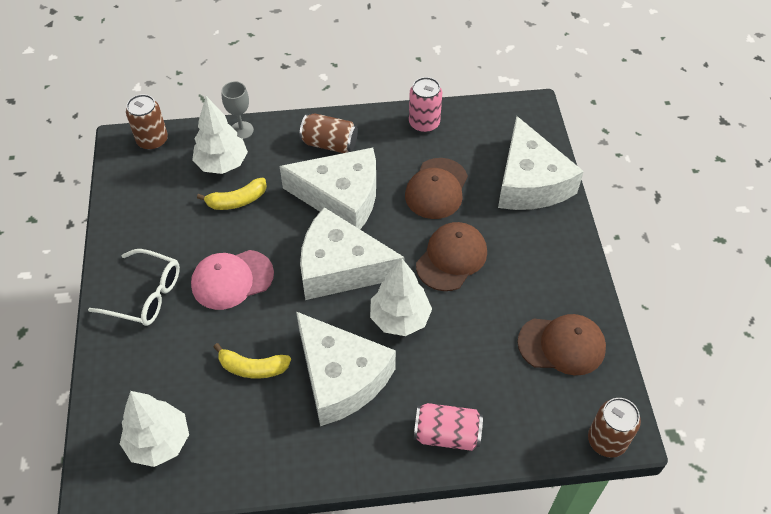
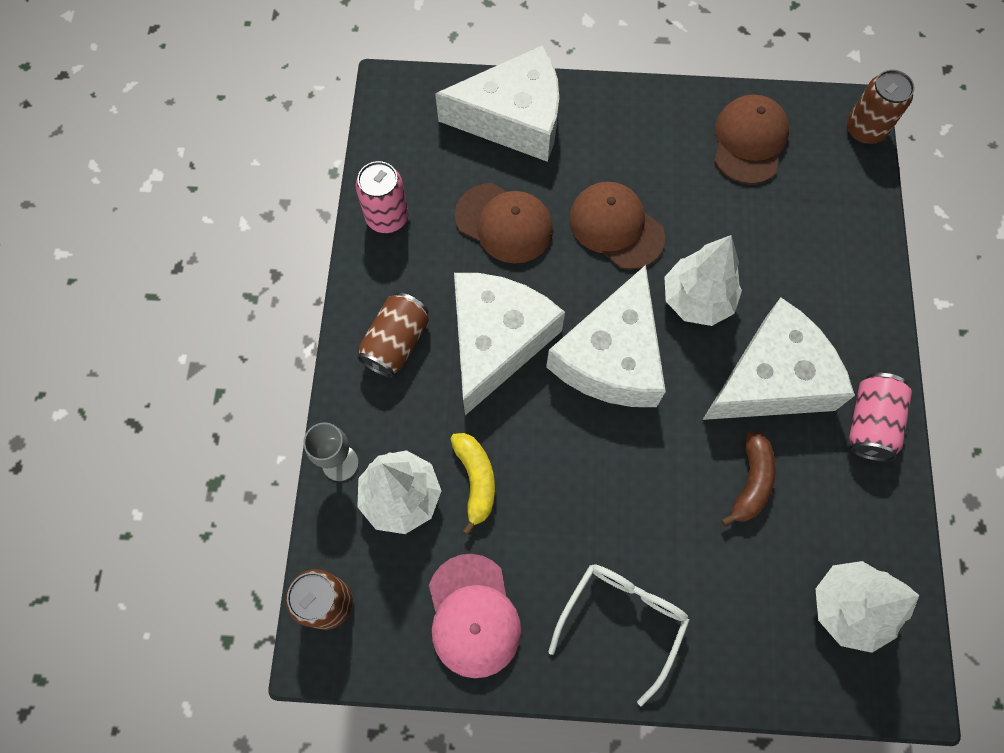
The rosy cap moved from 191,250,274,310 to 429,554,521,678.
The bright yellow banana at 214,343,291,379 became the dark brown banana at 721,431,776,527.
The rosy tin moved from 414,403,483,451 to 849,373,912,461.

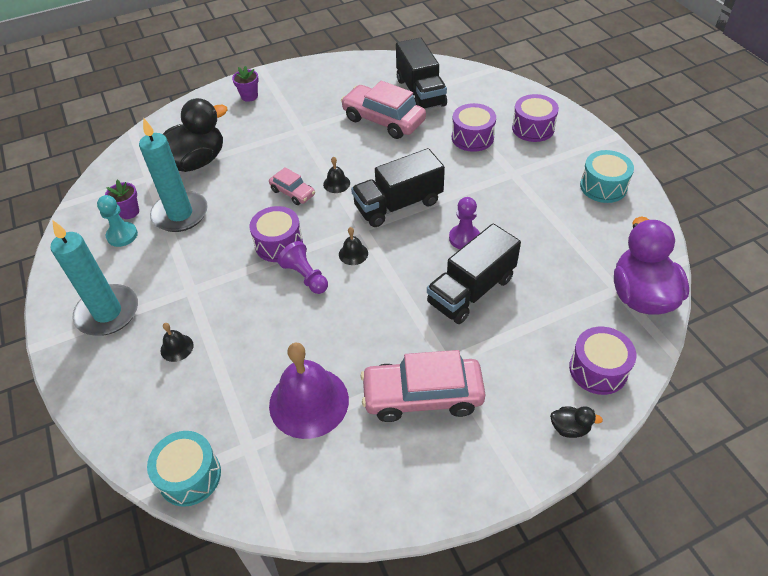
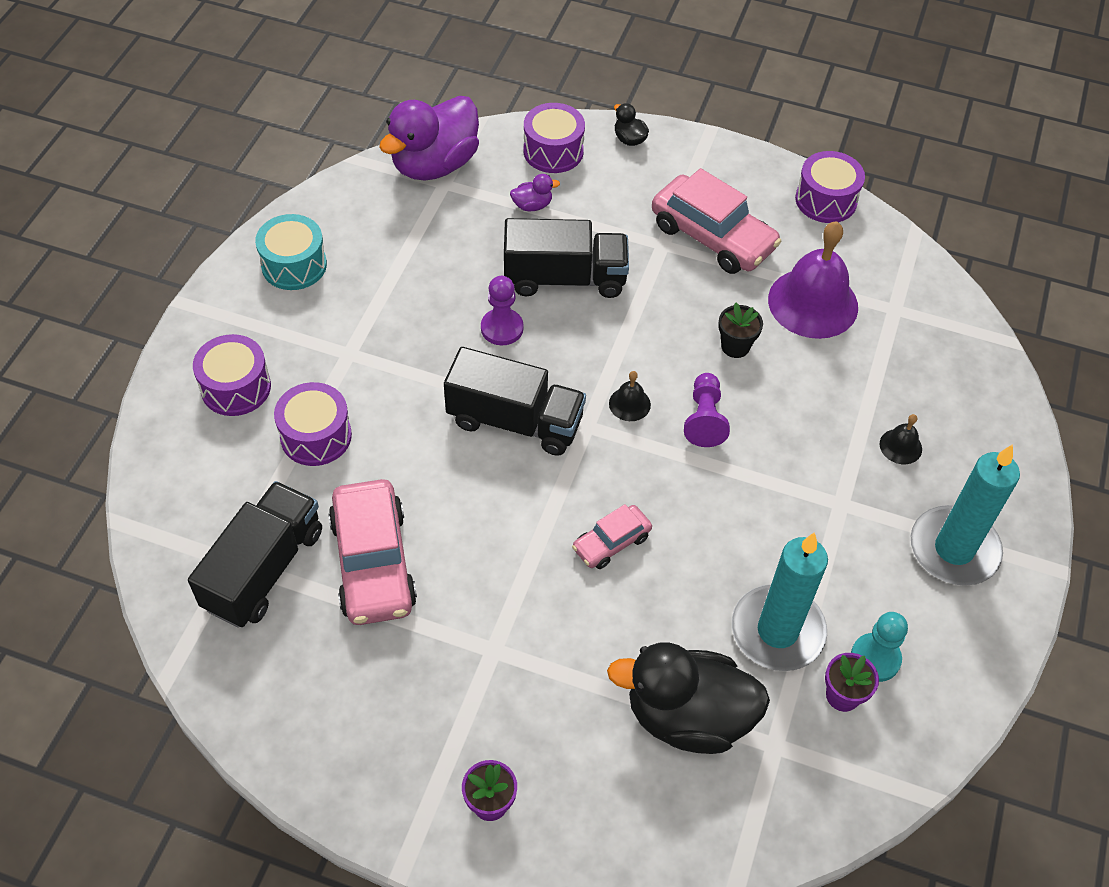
The teal drum at 147,431,221,507 disappeared.
The royal purple drum moved from 249,206,303,262 to 795,151,865,223.
The rosy toy car at 269,167,315,205 turned 120 degrees counterclockwise.
The black hand bell at 323,156,350,193 disappeared.
The royal purple toy duck at 510,174,560,211 appeared.
The black flower pot at 718,303,763,358 appeared.

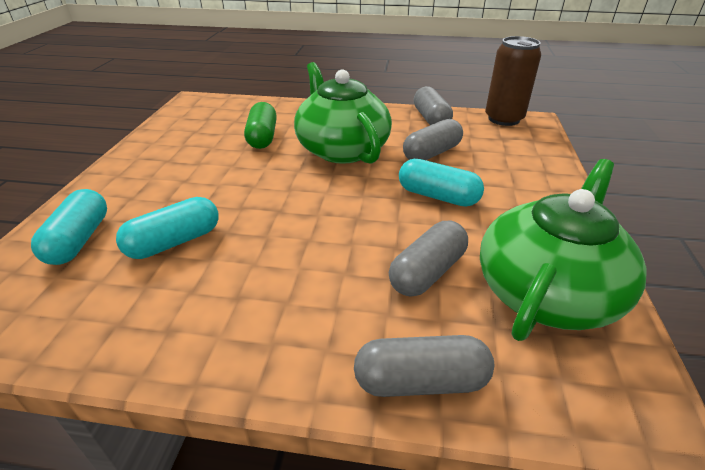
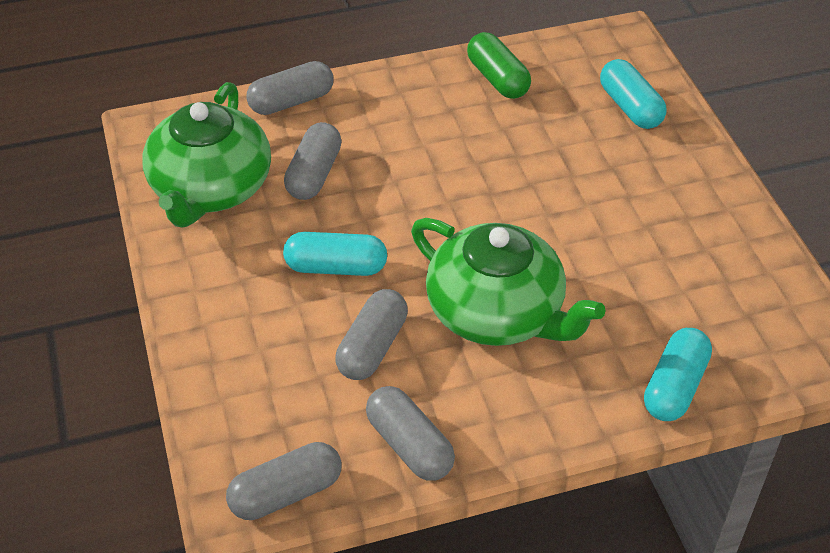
The teal capsule moved from 116,197,218,259 to 644,328,712,421.
The leaf-green capsule moved from 244,102,277,149 to 467,32,531,99.
The dark brown tin at 485,36,541,126 was replaced by the grey capsule at 226,442,342,520.

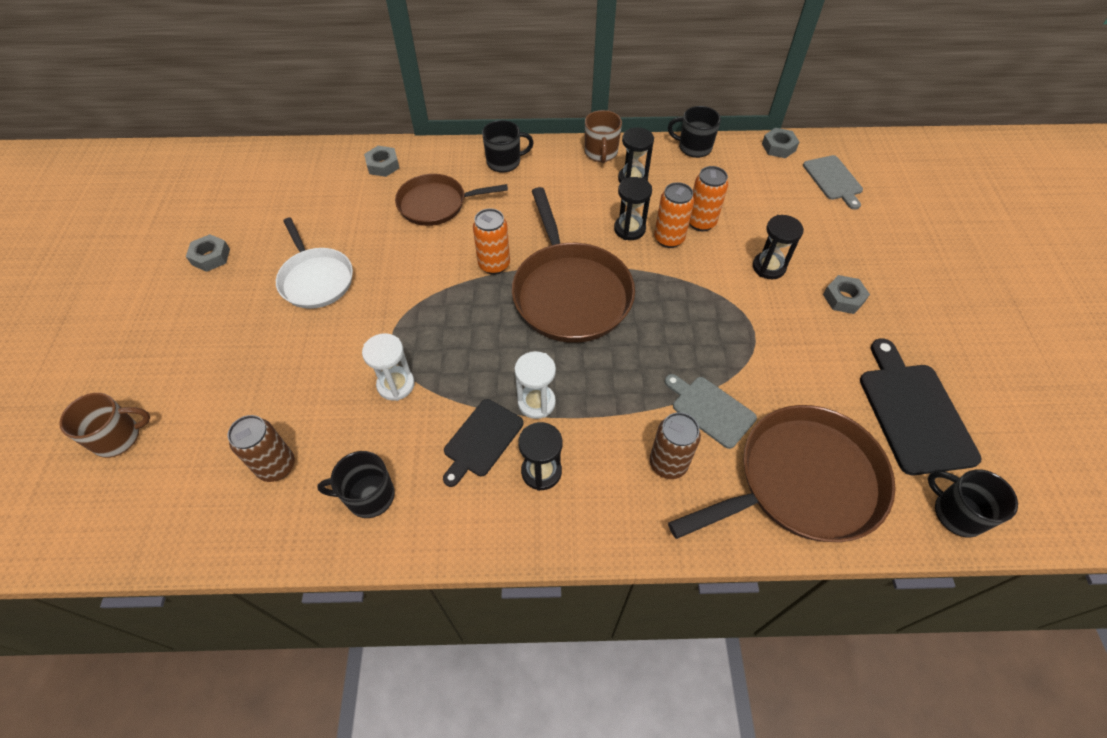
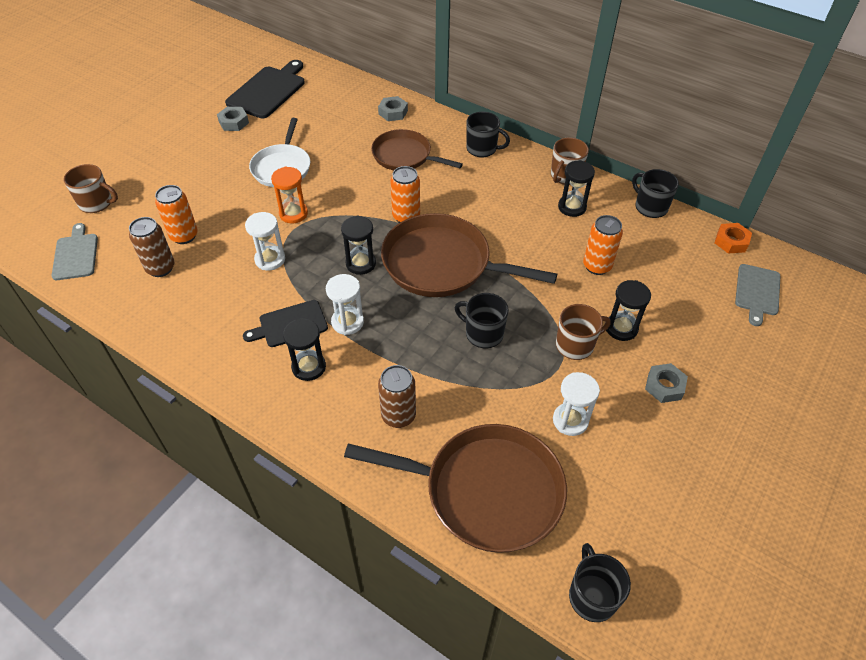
The black coffee mug moved from 317,451,395,518 to 454,293,509,348.
The dark brown frying pan at 512,187,635,343 turned 90 degrees clockwise.
The black sandglass moved from 614,177,652,240 to 341,216,376,275.
The orange tin moved from 654,182,694,248 to 155,185,198,244.
The grey chopping board moved from 665,374,757,449 to 52,223,98,280.
The grey hex nut at 762,128,799,158 became the orange hex nut at 715,223,752,254.
The black chopping board moved from 860,338,982,475 to 225,60,305,118.
The orange sandglass at 271,166,308,223 appeared.
The white sandglass at 553,372,600,436 appeared.
The dark brown coffee mug at 556,304,611,360 appeared.

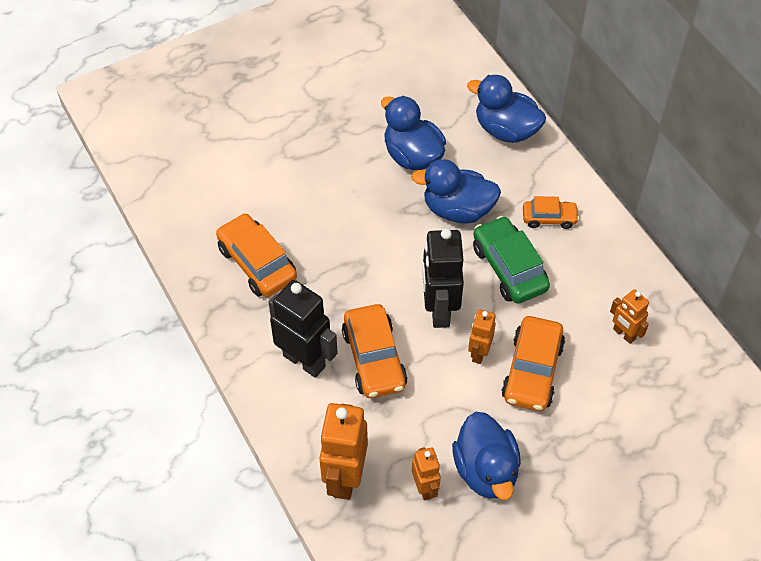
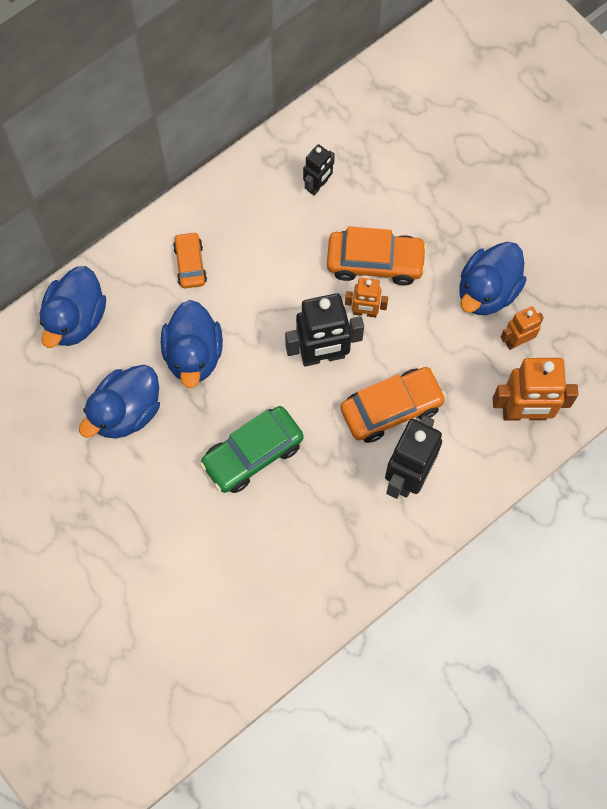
The orange toy car at 216,213,297,297 disappeared.
The cobalt toy duck at 452,412,521,500 turned 150 degrees clockwise.
The leaf-green toy car moved from 473,216,550,303 to 200,406,304,493.
The orange toy robot at 610,289,649,344 became the black toy robot at 303,144,335,196.

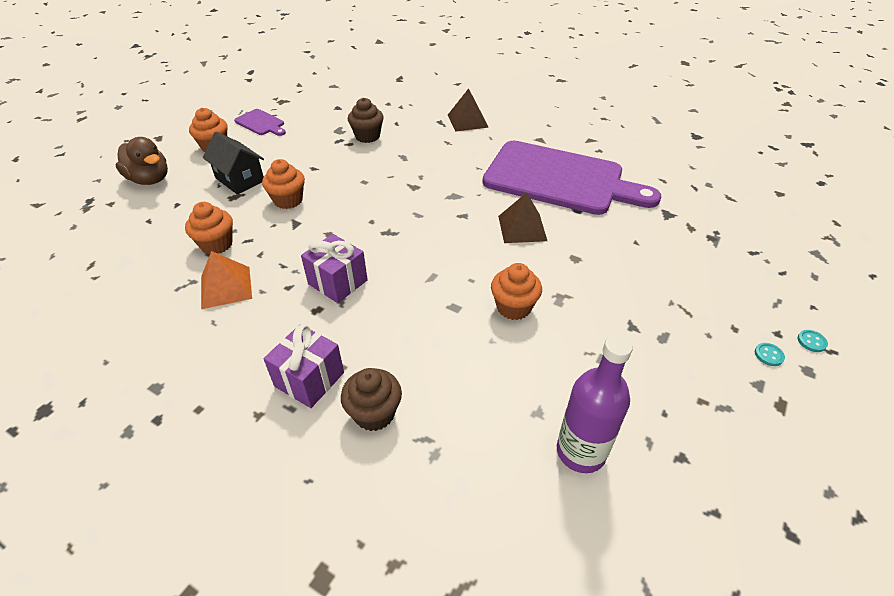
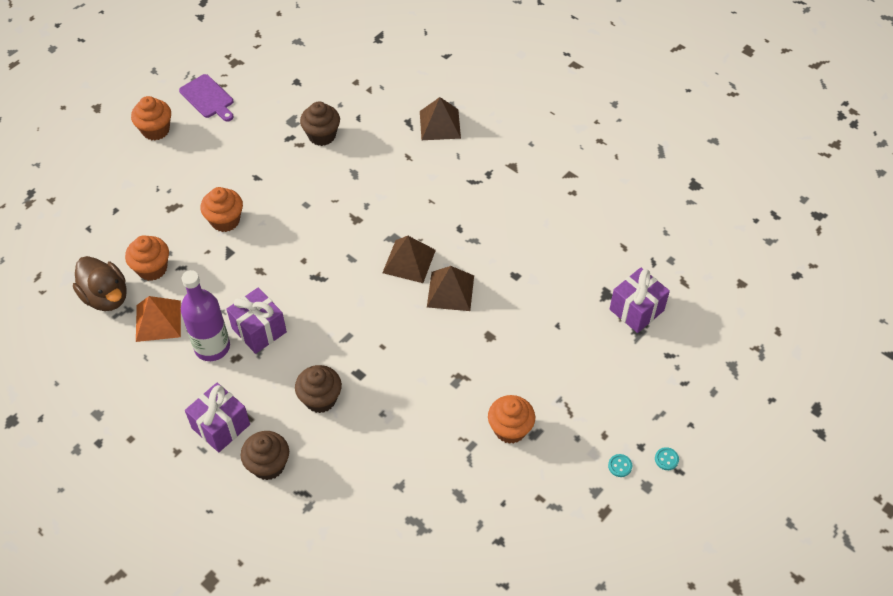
The dark brown toy duck moved from 115,137,168,185 to 73,256,127,311.
The black cottage at 203,132,264,194 disappeared.
The royal purple chopping board at 482,141,661,215 disappeared.
The orange fairy cake moved from 491,263,542,320 to 488,395,535,444.
The royal purple bottle moved from 557,335,633,473 to 181,270,230,361.
The dark brown fairy cake at 295,365,342,413 appeared.
The dark brown solid pyramid at 383,236,436,283 appeared.
The royal purple wrapped gift at 610,267,670,333 appeared.

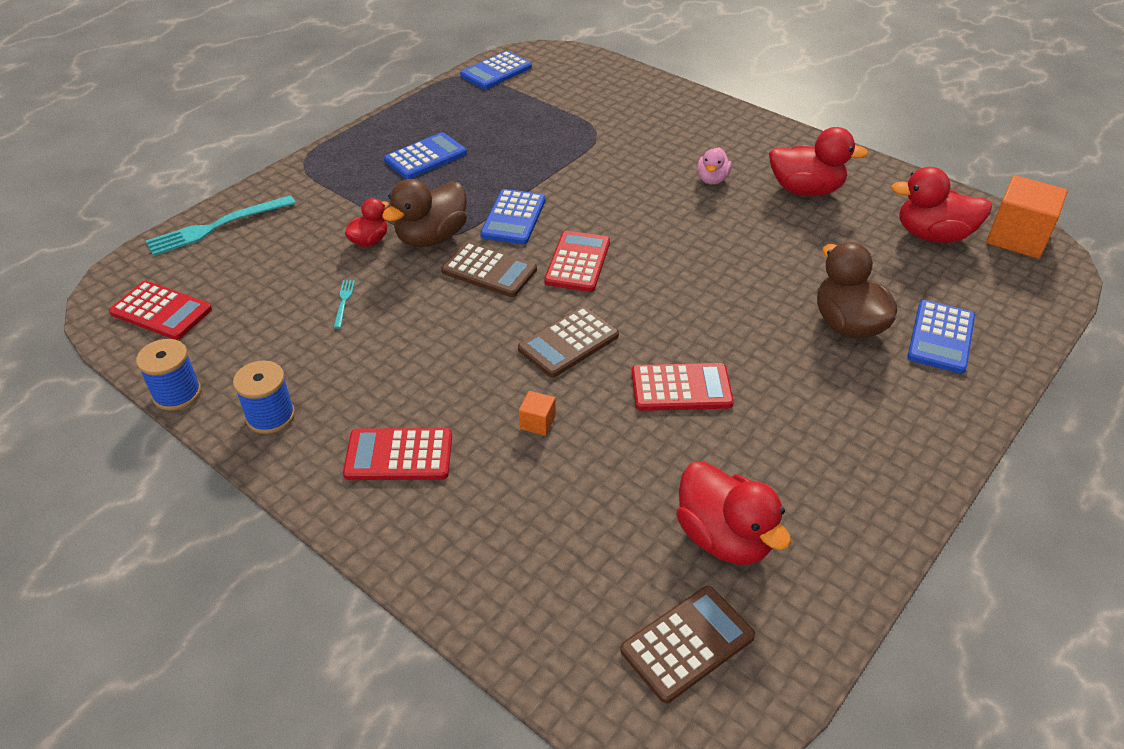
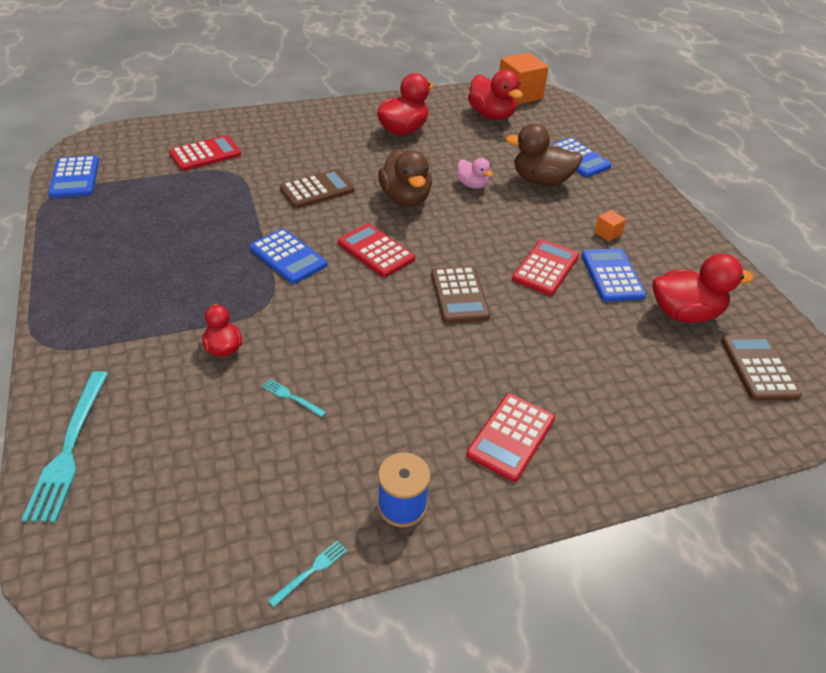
The red pocket calculator moved from 109,281,212,340 to 169,135,241,171.
The cobalt spool at 136,339,201,411 was replaced by the teal table fork at 268,540,347,607.
The dark brown toy duck moved from 382,179,467,247 to 378,149,432,207.
The cobalt pocket calculator moved from 384,132,467,179 to 581,249,646,302.
The dark brown pocket calculator moved from 442,242,537,297 to 280,169,354,208.
The orange block moved from 519,391,556,436 to 594,210,626,242.
The rosy toy duck moved from 697,147,732,184 to 457,158,493,189.
The red toy duck at 891,167,992,243 turned 75 degrees counterclockwise.

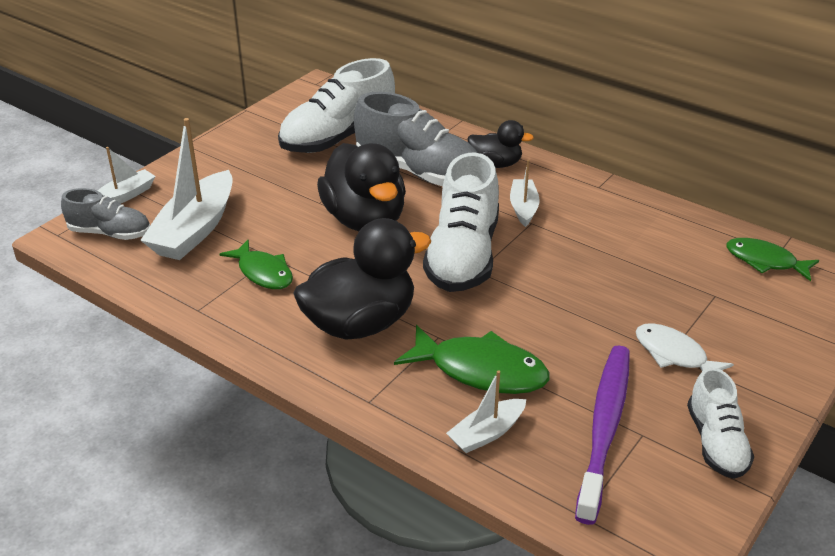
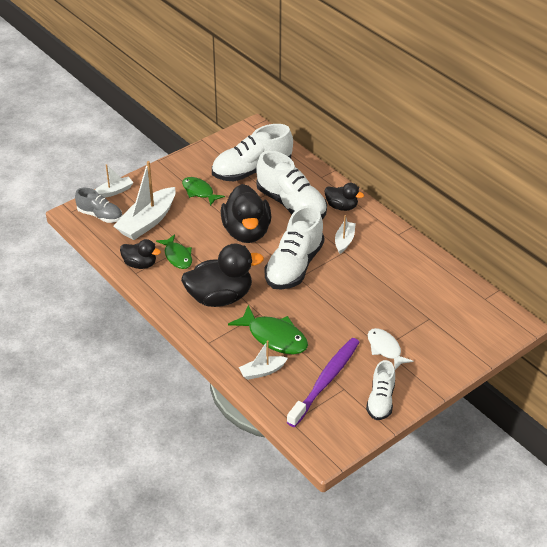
The grey sneaker at 354,92,478,186 became the white sneaker at 256,151,327,219.
The leaf-green fish moved from 726,238,819,281 to 182,177,225,206.
The black toy duck at 120,239,161,269 appeared.

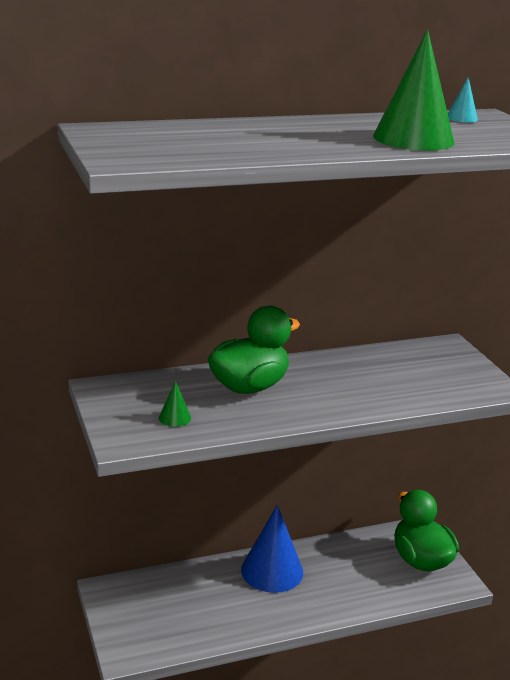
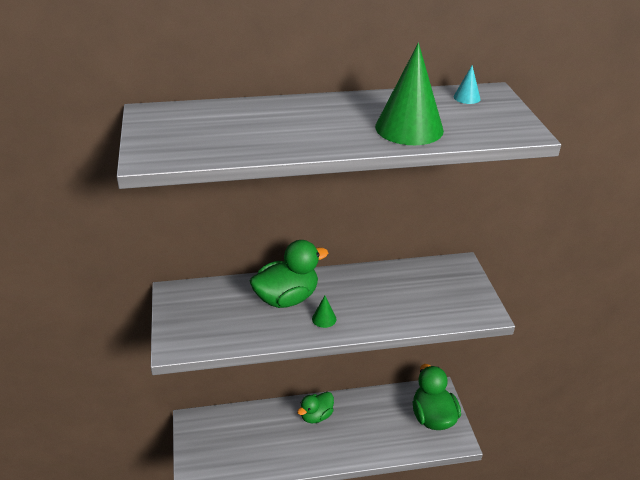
The leaf-green cone shape moved from 159,381,191,427 to 312,296,336,328.
The cobalt cone shape at 241,505,303,593 was replaced by the leaf-green toy duck at 297,392,334,423.

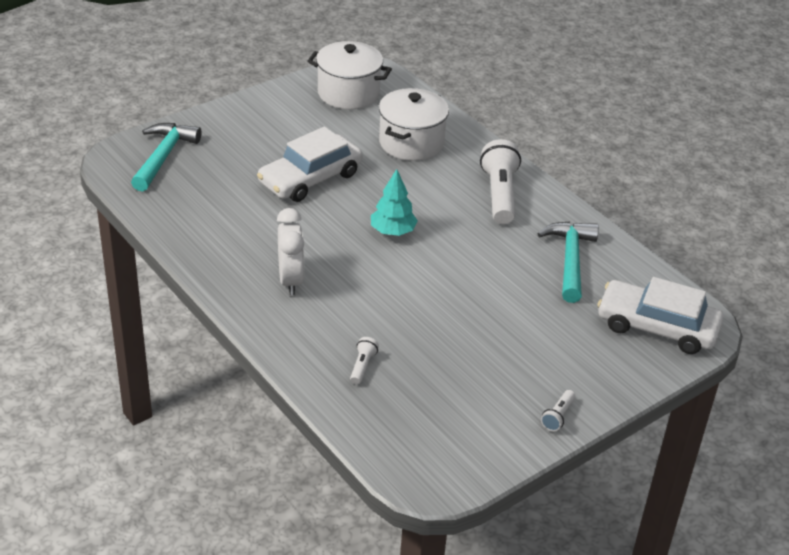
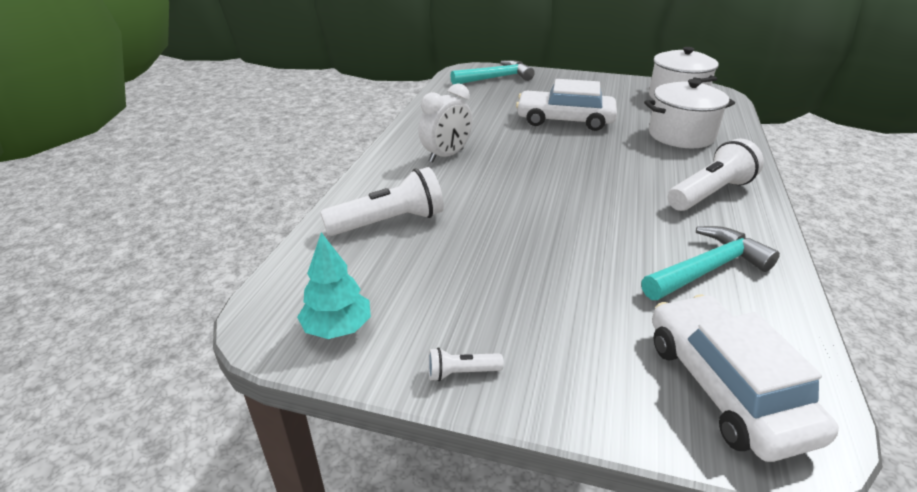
The white pocket torch at 350,337,379,384 changed to 2.18 times the size.
The teal tree moved from 371,169,418,236 to 297,232,371,339.

